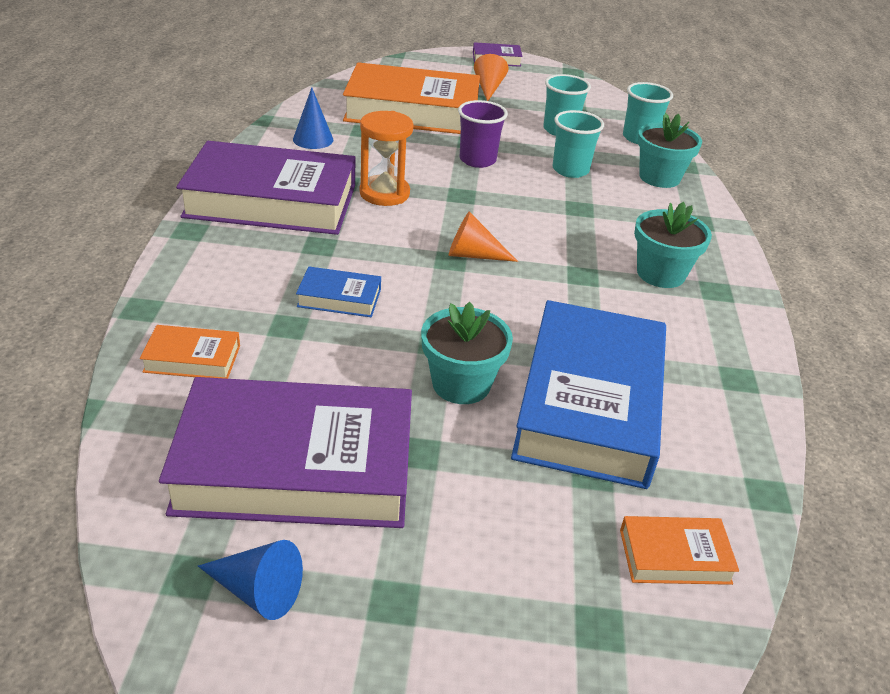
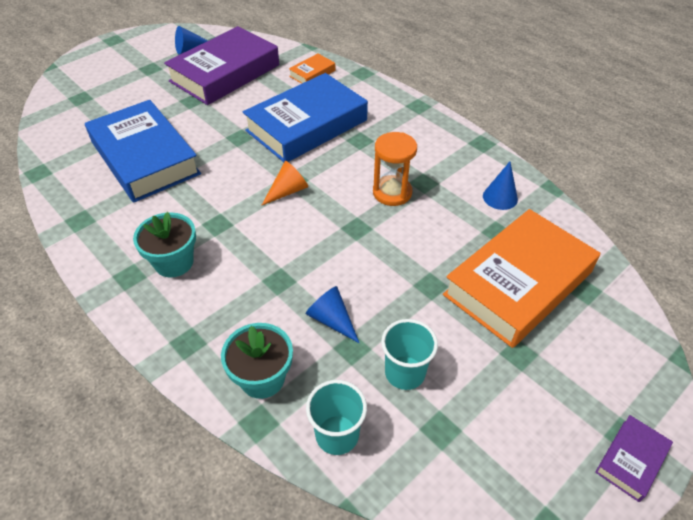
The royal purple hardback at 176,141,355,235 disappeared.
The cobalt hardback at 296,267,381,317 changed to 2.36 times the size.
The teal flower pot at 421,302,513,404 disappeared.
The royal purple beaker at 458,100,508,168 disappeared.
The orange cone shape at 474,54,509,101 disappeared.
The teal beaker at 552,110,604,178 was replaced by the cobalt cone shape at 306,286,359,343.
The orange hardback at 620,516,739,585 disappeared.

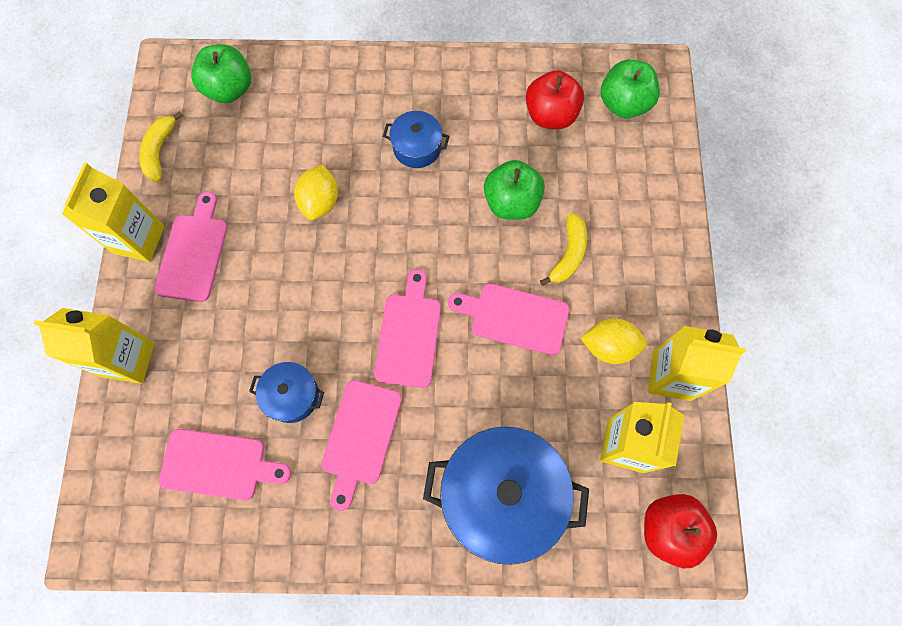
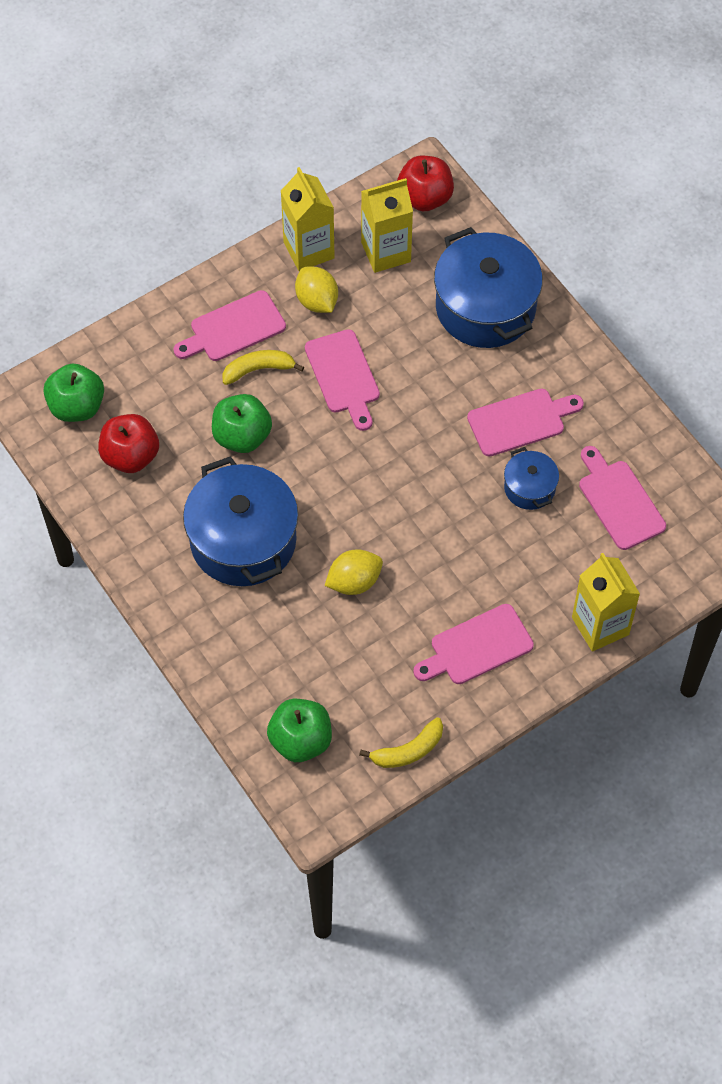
The bright yellow carton at 62,162,165,262 disappeared.
The rosy chopping board moved from 374,269,441,388 to 174,290,286,361.
The cobalt pot at 383,111,449,168 changed to 2.03 times the size.

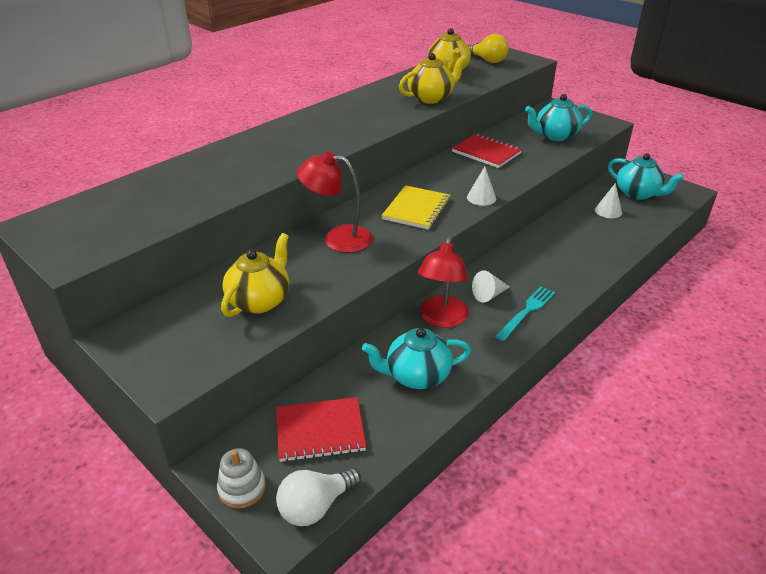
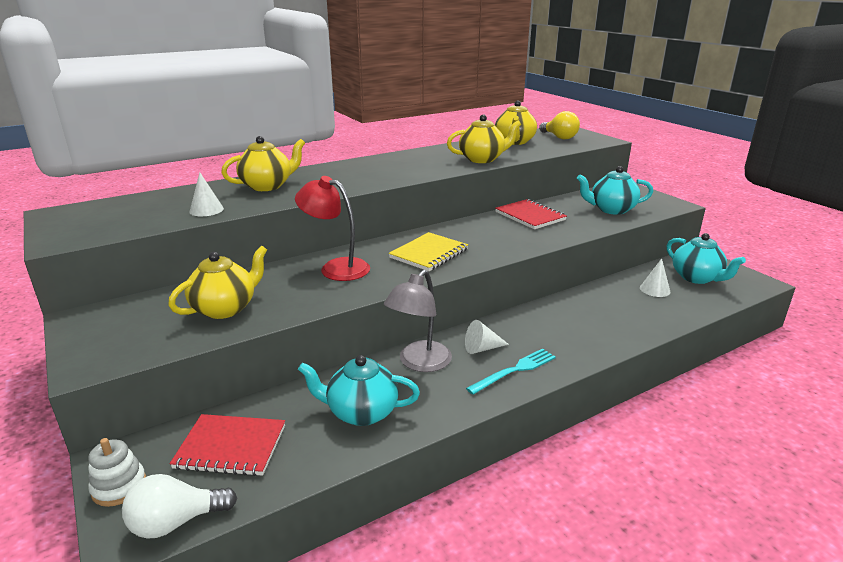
The red lamp at 418,237,469,328 became the grey lamp at 384,270,452,372.
The white cone shape moved from 467,167,496,206 to 189,172,224,216.
The bright yellow china teapot at 221,136,305,191 appeared.

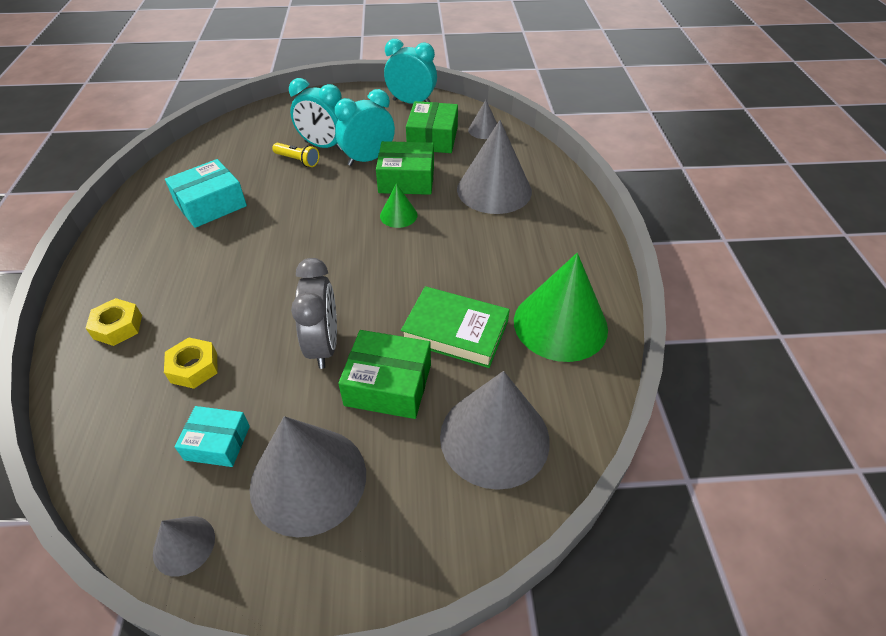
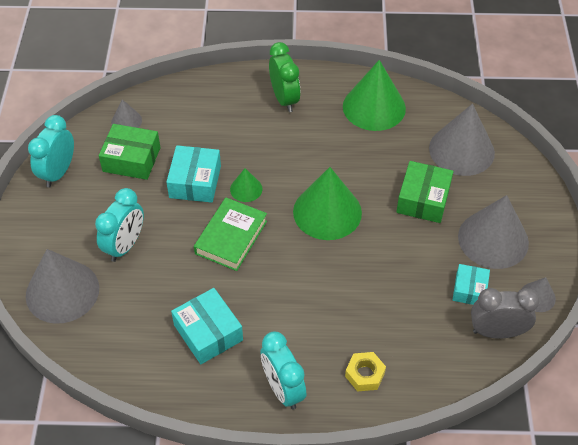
The bright yellow hex nut at 164,337,218,389 disappeared.
The bright yellow pocket torch at 272,143,319,167 disappeared.
The grey bedside clock moved from 291,258,337,369 to 471,288,540,339.
The teal bedside clock moved from 335,89,395,166 to 260,332,306,410.
The leaf-green parcel at 376,141,434,195 became the teal parcel at 166,145,221,203.
The leaf-green hardback moved from 401,286,510,368 to 194,198,267,271.
The grey cone shape moved from 457,120,532,214 to 26,249,99,324.
The leaf-green bedside clock at 269,42,300,112 appeared.
The leaf-green cone shape at 293,167,362,240 appeared.

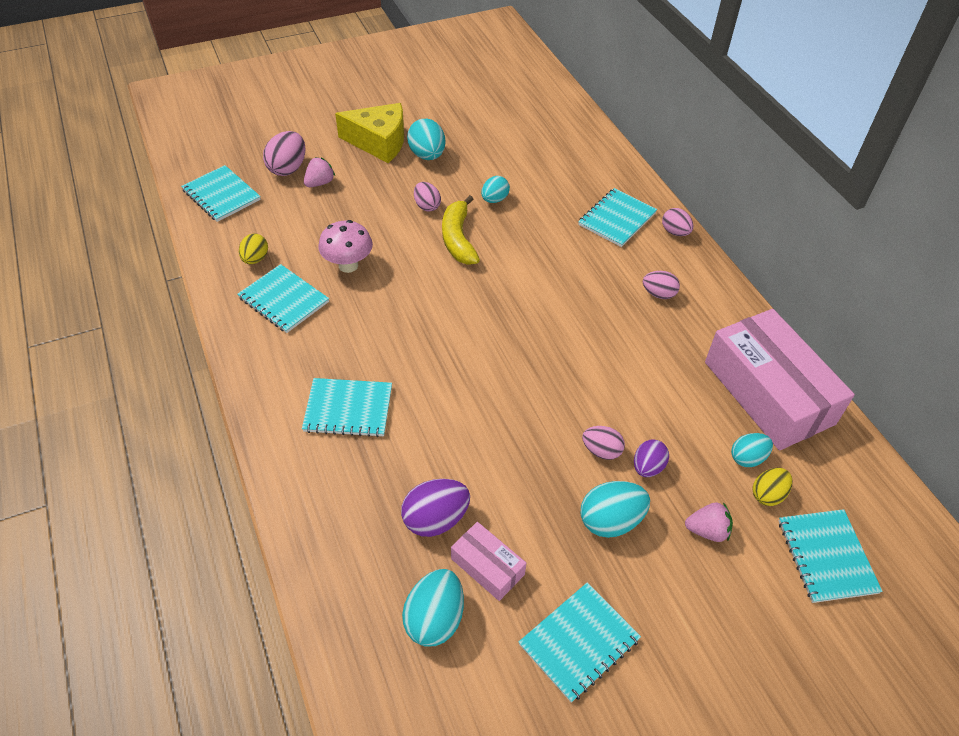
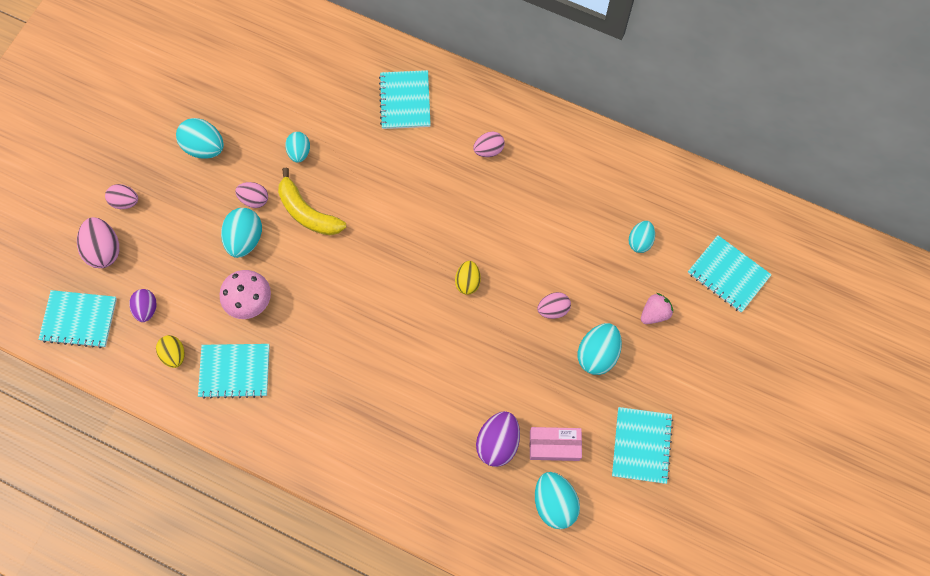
The teal exercise book at 302,378,392,437 disappeared.
The rosy toy strawberry at 304,157,335,187 disappeared.
The bright yellow piece of cheese at 335,103,404,163 disappeared.
The royal purple egg moved from 634,439,669,477 to 129,289,156,322.
The rosy egg moved from 662,208,693,236 to 105,184,138,209.
The rosy parcel at 705,309,855,450 disappeared.
The bright yellow egg moved from 753,468,792,506 to 455,261,481,295.
The teal egg at 221,208,262,258 appeared.

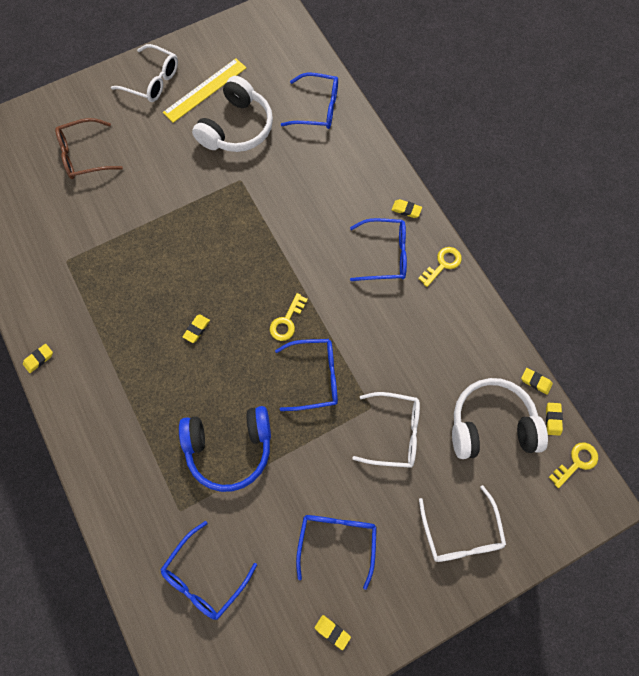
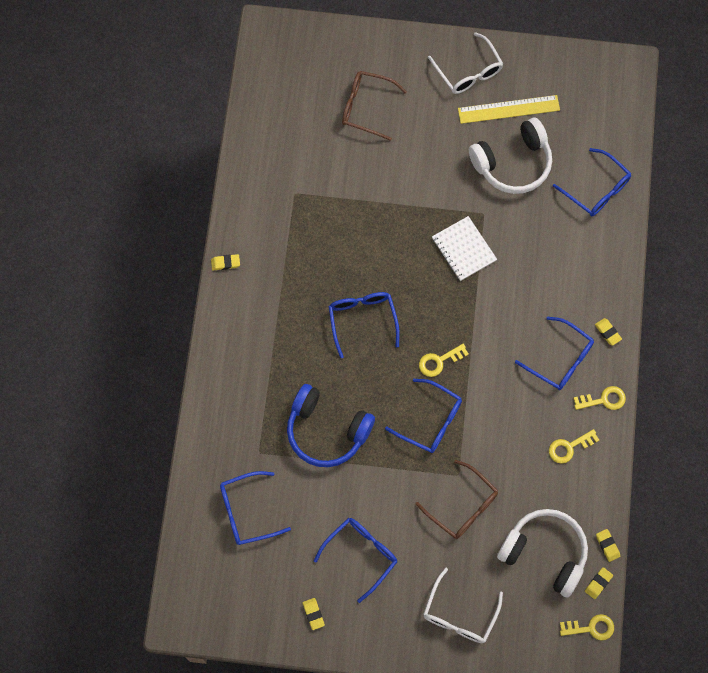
The bright yellow pencil eraser at 183,315,210,343 was replaced by the cobalt spectacles at 329,292,400,358.
The white spectacles at 352,392,420,468 became the dark brown spectacles at 415,460,498,539.
The white exercise book at 432,216,497,281 appeared.
The bright yellow door key at 549,429,599,464 appeared.

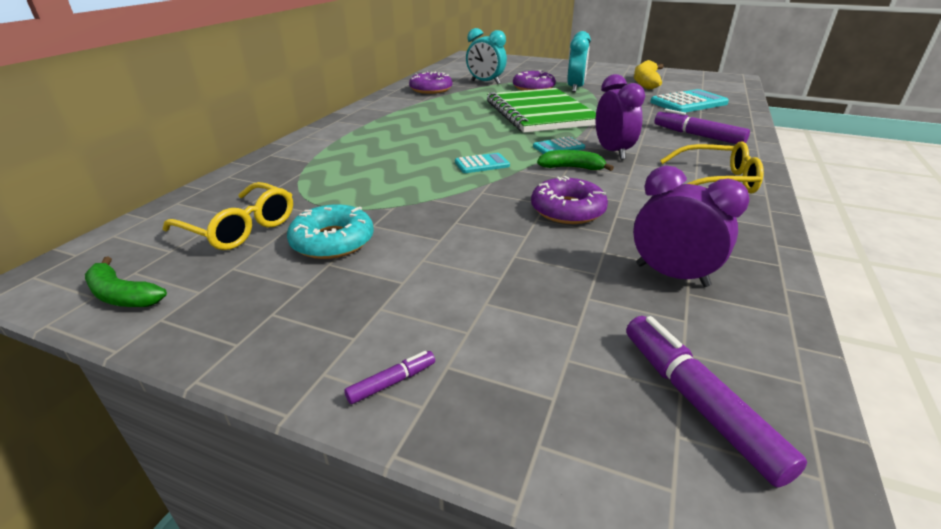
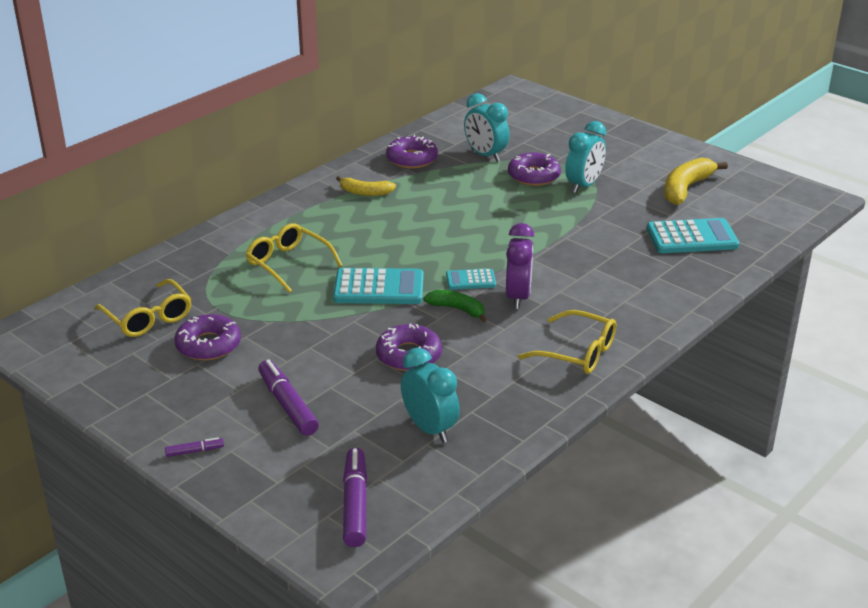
The leaf-green banana at 85,256,167,307 disappeared.
The teal doughnut at 287,204,374,259 became the royal purple doughnut at 174,314,241,361.
The teal pocket calculator at 455,153,510,173 changed to 1.82 times the size.
The leaf-green exercise book at 487,88,596,133 disappeared.
The royal purple bedside clock at 633,166,749,287 became the teal bedside clock at 401,348,460,443.
The royal purple marker moved from 654,109,750,144 to 258,359,319,436.
The bright yellow spectacles at 245,223,343,293 appeared.
The bright yellow banana at 336,176,396,196 appeared.

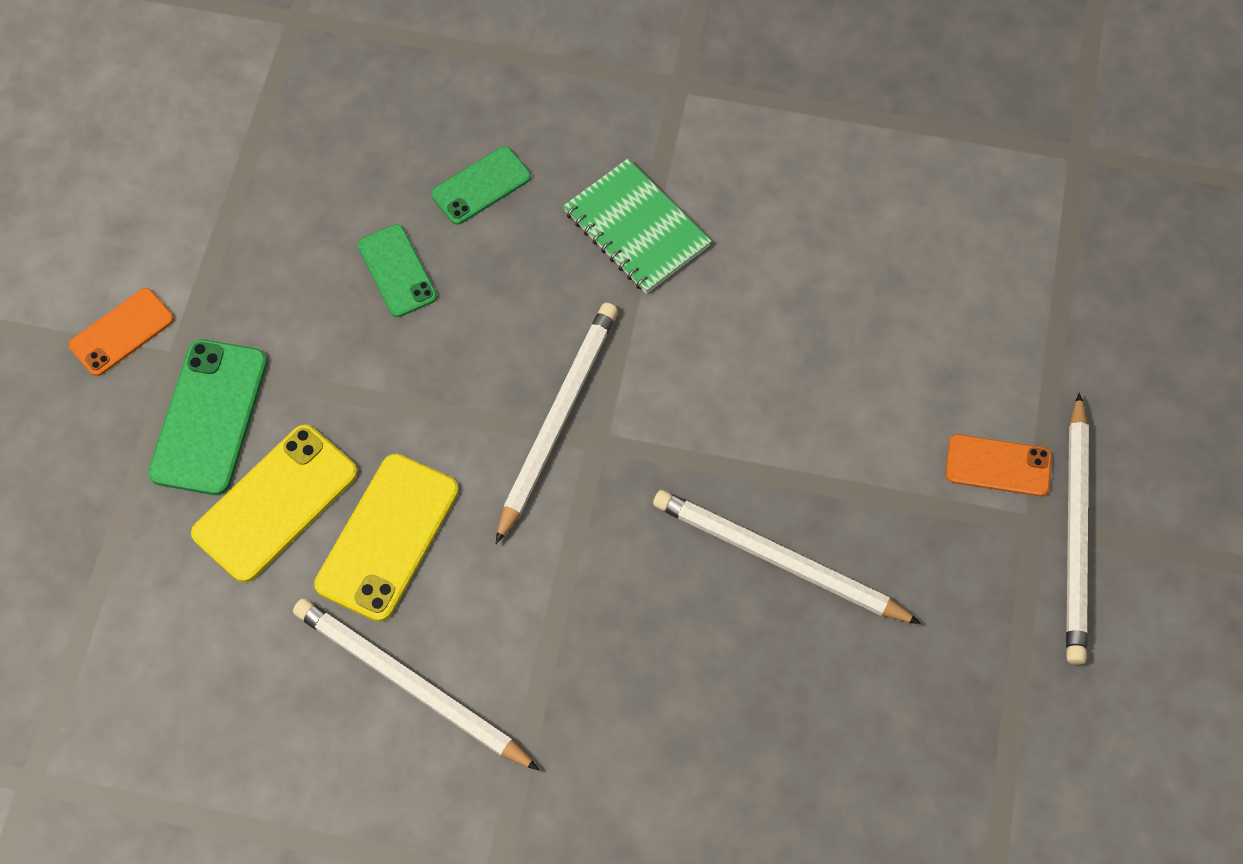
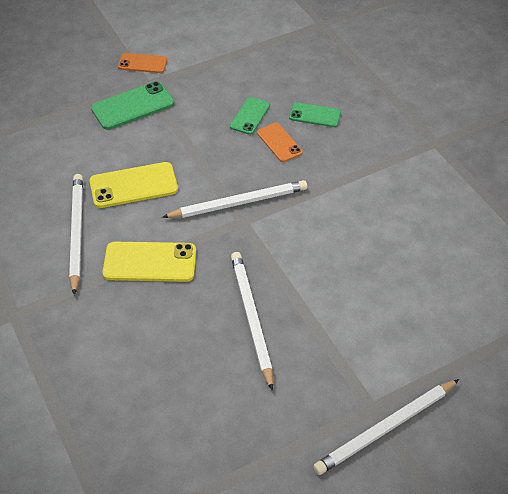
The bright yellow smartphone moved from 191,424,358,583 to 102,242,196,282.
The leaf-green exercise book at 563,159,712,294 disappeared.
The orange smartphone moved from 946,434,1052,497 to 257,123,302,162.

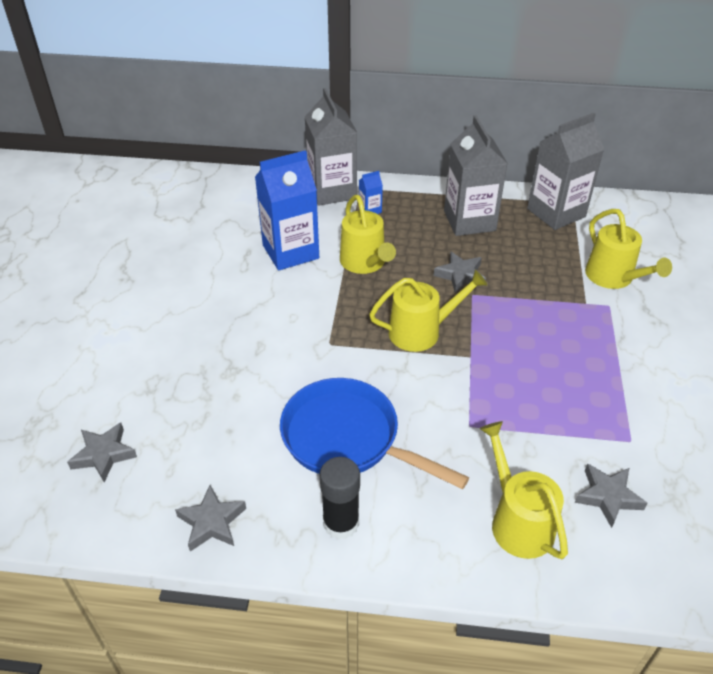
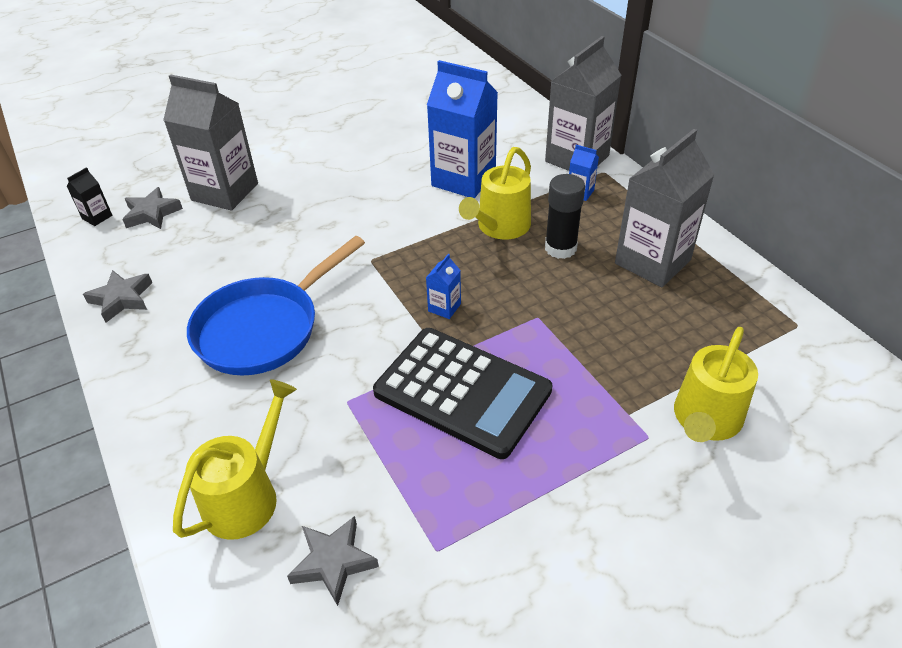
The cobalt frying pan at 280,378,469,489 turned 135 degrees counterclockwise.
The black glue moved from 320,457,360,540 to 545,174,585,259.
The bright yellow sprinkling can at 369,270,487,352 was replaced by the cobalt carton at 426,254,461,319.
The grey star at 434,252,486,293 disappeared.
The grey carton moved from 527,113,604,230 to 163,74,258,210.
The black carton at 67,167,112,226 appeared.
The black pocket calculator at 373,328,552,459 appeared.

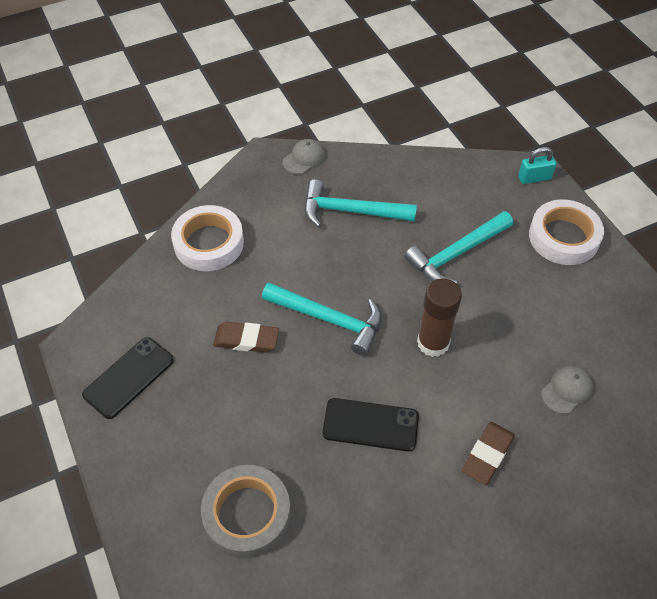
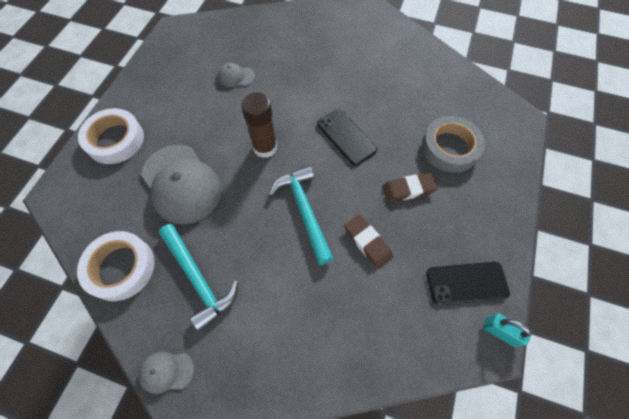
The white tape moved from 171,205,244,271 to 77,231,154,301.
The teal claw hammer at 405,211,513,284 was replaced by the grey cap at 141,145,222,224.
The dark brown pencil eraser moved from 462,422,515,485 to 382,173,438,202.
The teal small lock moved from 518,147,556,184 to 483,313,532,347.

